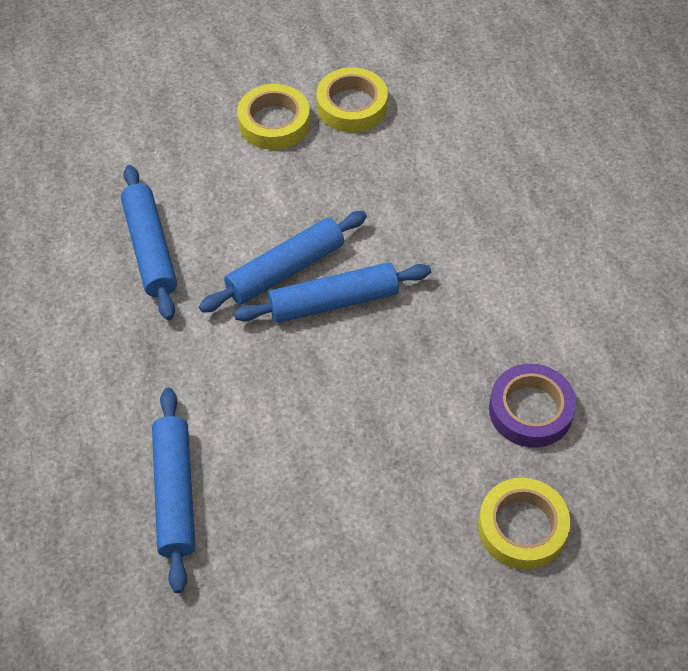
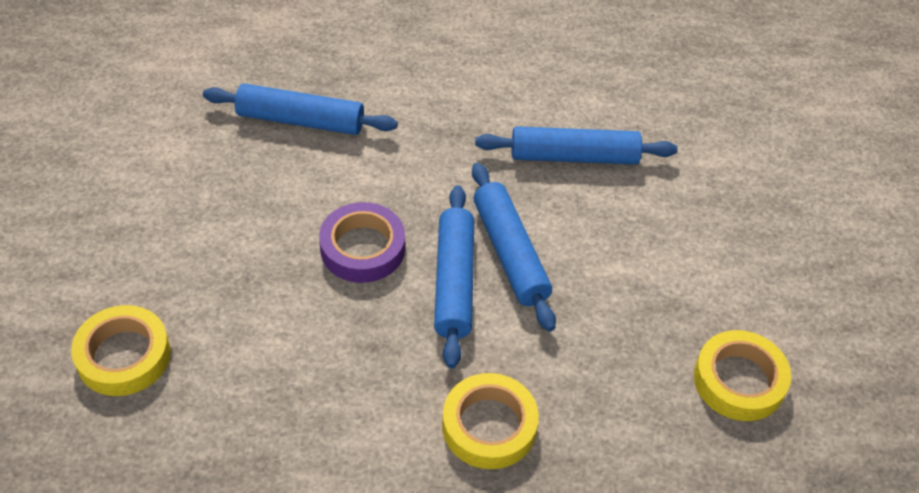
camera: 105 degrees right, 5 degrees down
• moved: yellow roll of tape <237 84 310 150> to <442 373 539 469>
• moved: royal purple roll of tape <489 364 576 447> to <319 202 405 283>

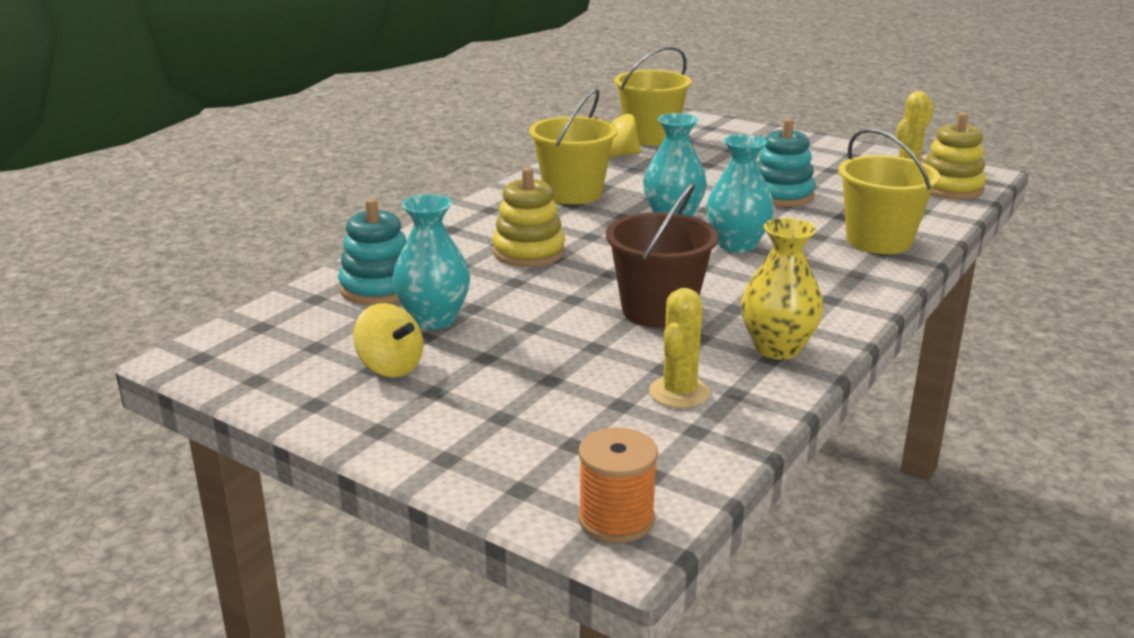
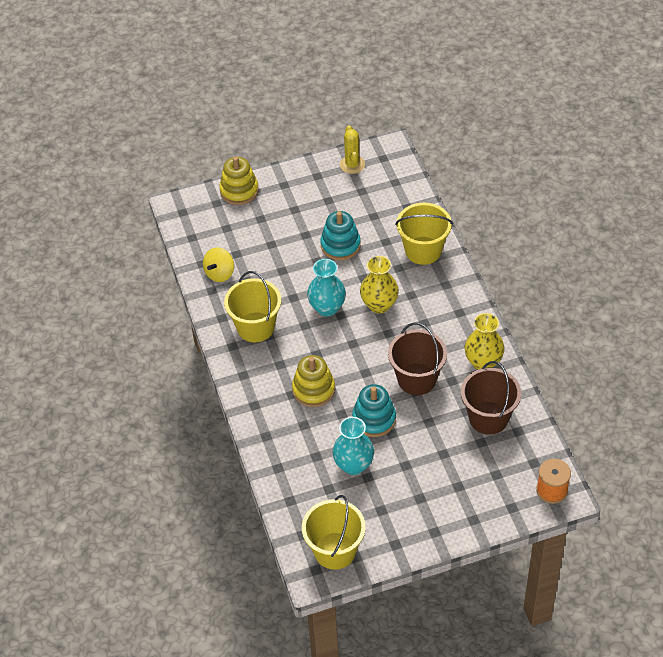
camera: 50 degrees left, 25 degrees up
• moved: turquoise ring stacker <338 198 406 305> to <352 384 396 437>
• removed: yellow spinning top <353 303 423 377>
• moved: yellow sand bucket <614 46 692 145> to <302 495 366 570>
• replaced: yellow cactus <649 288 710 408> to brown sand bucket <461 361 521 435>
• recoloured: turquoise vase <707 134 774 253> to yellow vase <360 256 399 314>
• moved: yellow ring stacker <925 112 986 199> to <219 156 259 205>

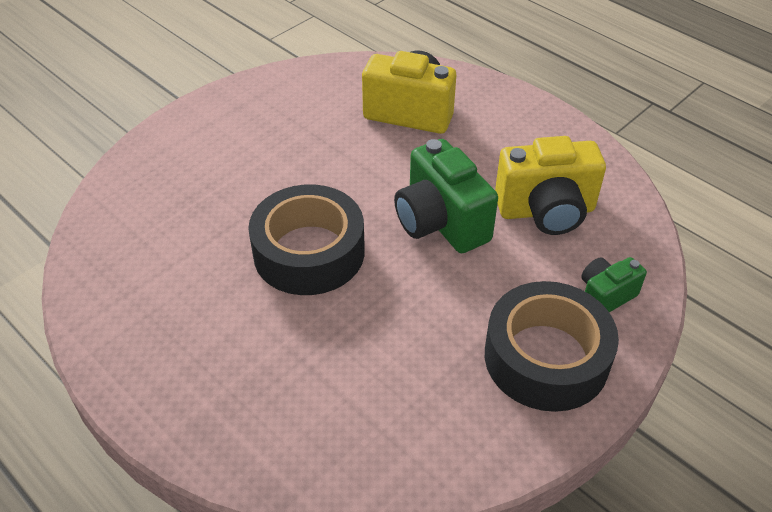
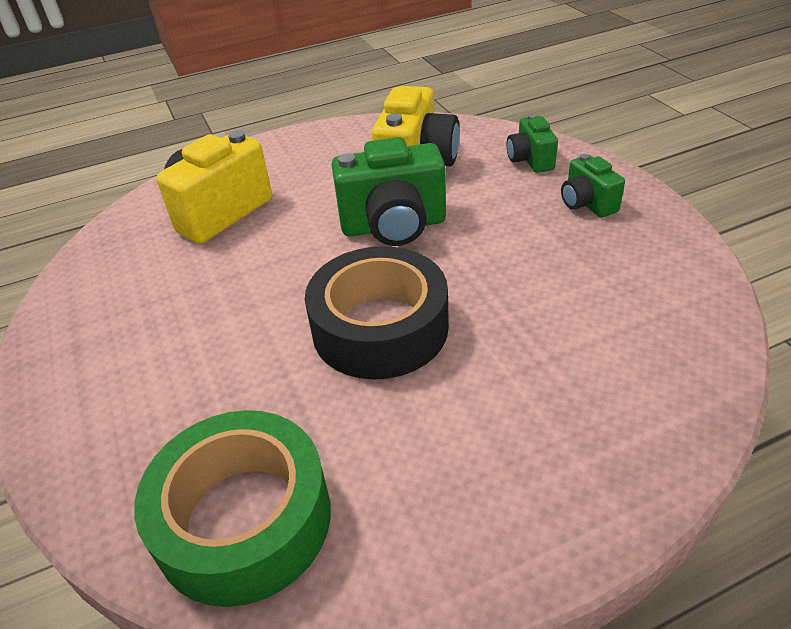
camera: 65 degrees left, 5 degrees down
• replaced: jet-black roll of tape <485 281 619 412> to green photo camera <561 154 625 218>
• added: green roll of tape <134 410 331 607>

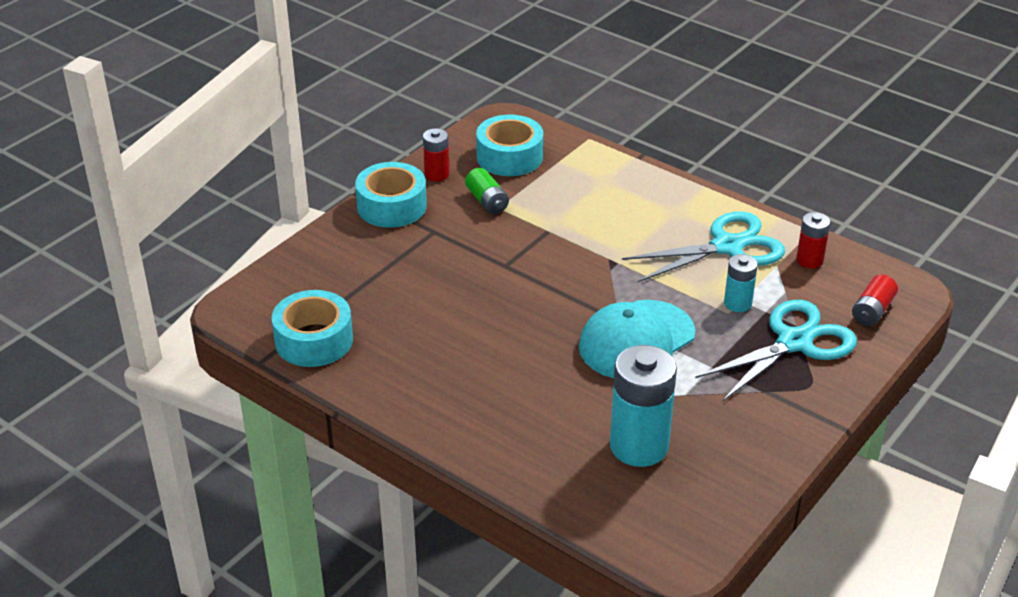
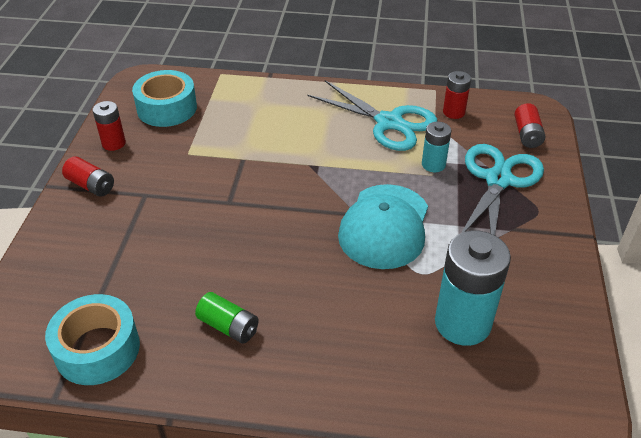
camera: 30 degrees left, 5 degrees up
• replaced: turquoise roll of tape <355 162 427 228> to scarlet battery <62 156 114 197>
• moved: green battery <465 168 509 214> to <195 292 259 344>
• turned: turquoise scissors <622 211 785 282> = <307 81 438 151> 90 degrees clockwise

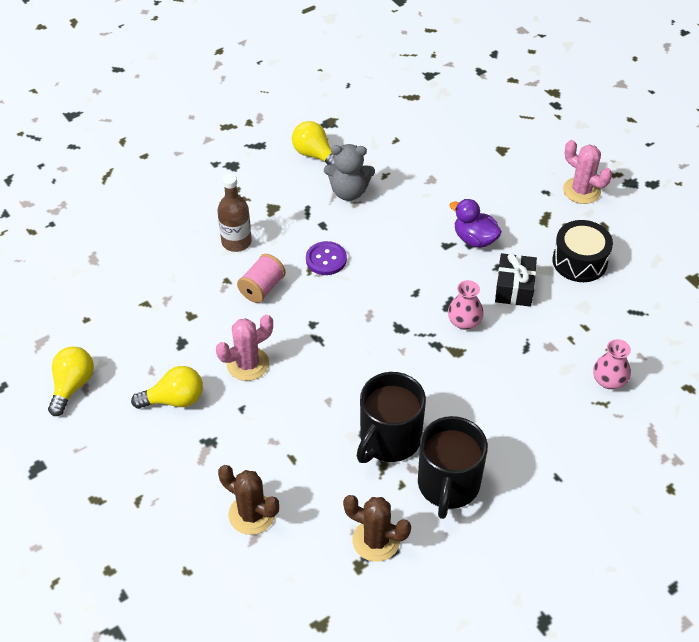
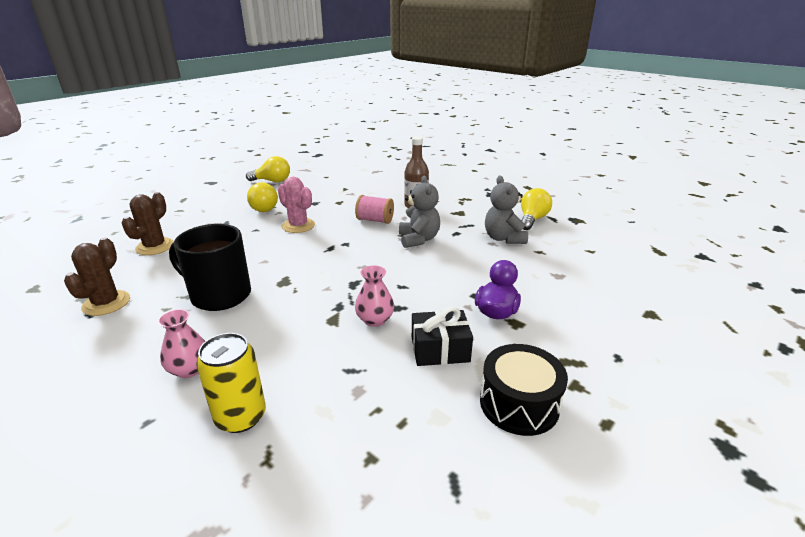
camera: 75 degrees right, 20 degrees down
• replaced: royal purple button <306 241 347 275> to gray stuffed bear <399 176 440 248>
• removed: jet-black tea mug <418 416 488 519>
• removed: pink cactus <563 140 612 204>
• moved: pink vase <593 339 631 389> to <157 309 205 378>
• added: yellow tin <196 333 266 433>

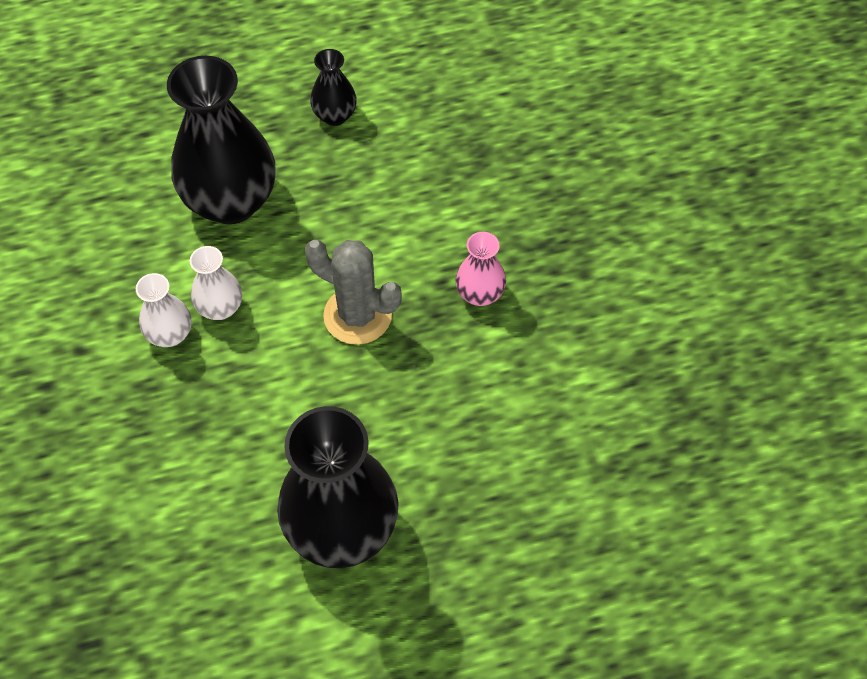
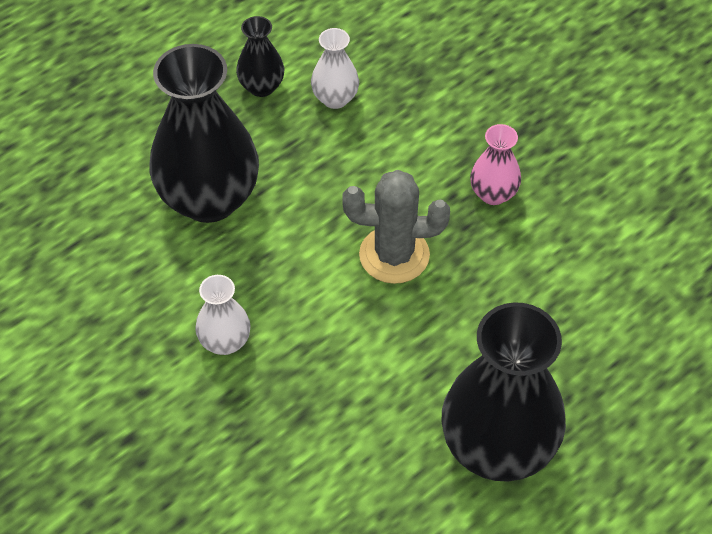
camera: 25 degrees left, 5 degrees down
• moved: snow-white vase <190 246 242 320> to <311 28 359 109>

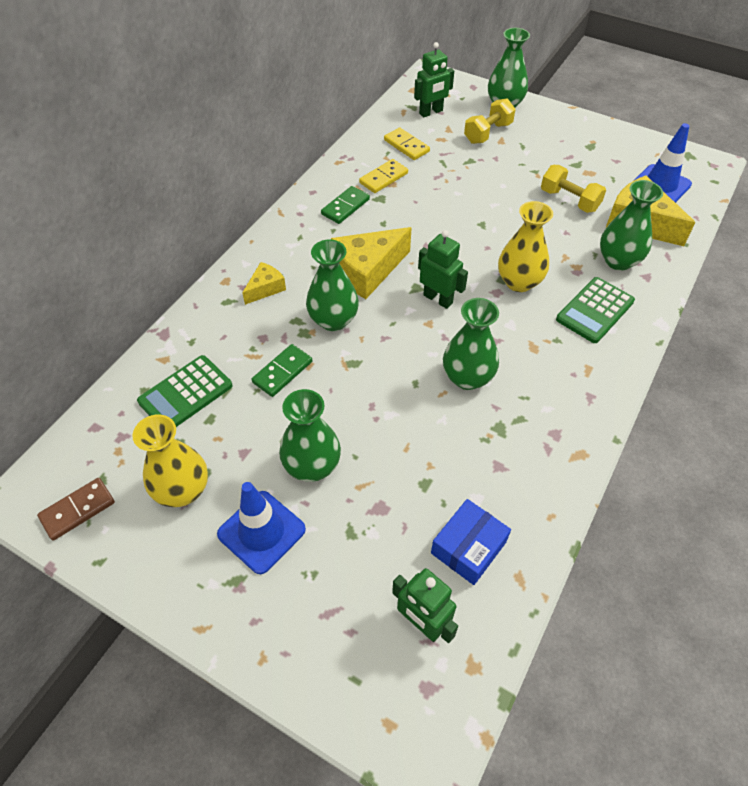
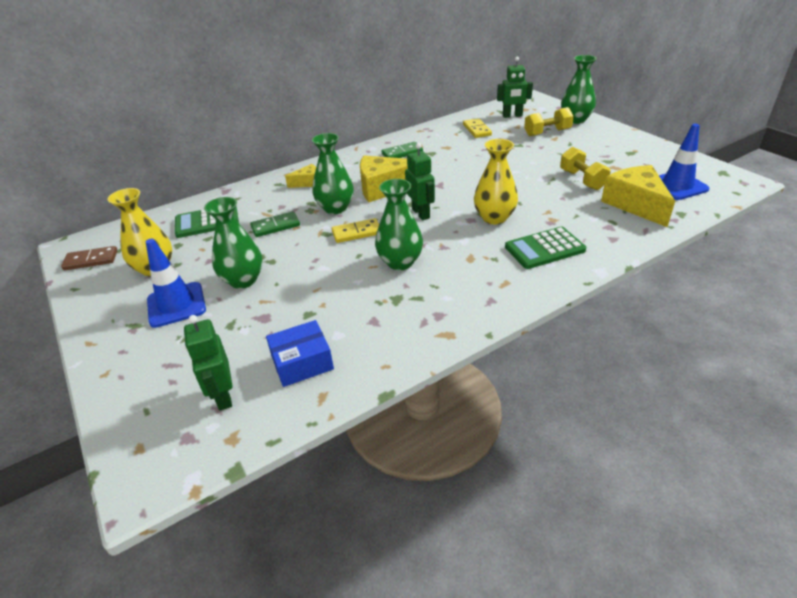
camera: 30 degrees right, 15 degrees down
• moved: yellow domino tile <359 159 408 193> to <332 218 379 243>
• removed: green vase <600 180 663 271>

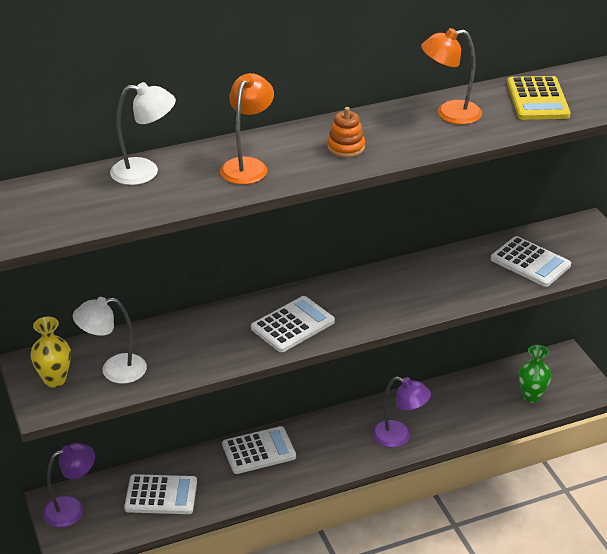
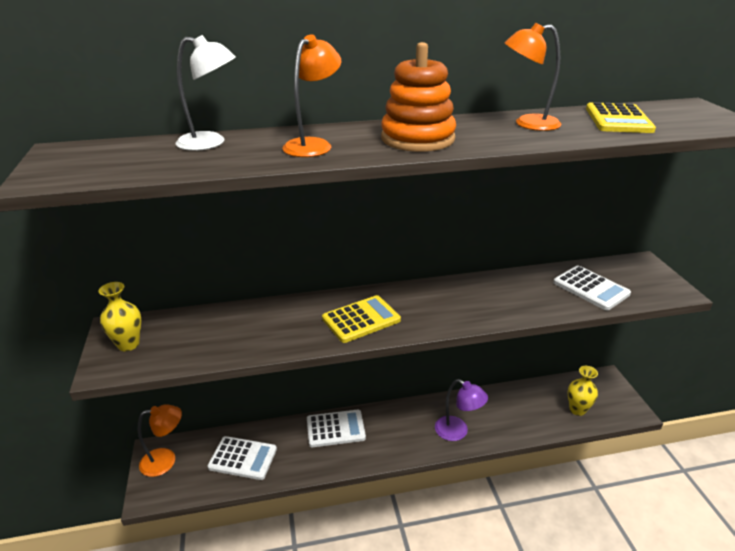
camera: 10 degrees right, 5 degrees down
• recoloured: royal purple lamp <43 443 95 527> to bright orange lamp <138 404 182 477>
• removed: snow-white lamp <73 297 147 384>
• recoloured: snow-white calculator <251 296 335 352> to yellow calculator <322 295 401 343>
• resized: bright orange ring stacker <327 107 365 158> = <381 42 456 152> x1.93
• recoloured: green vase <519 345 552 403> to yellow vase <568 366 598 416>

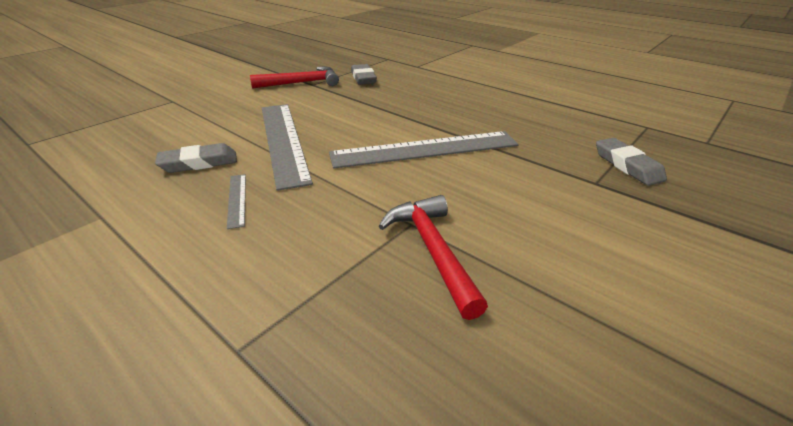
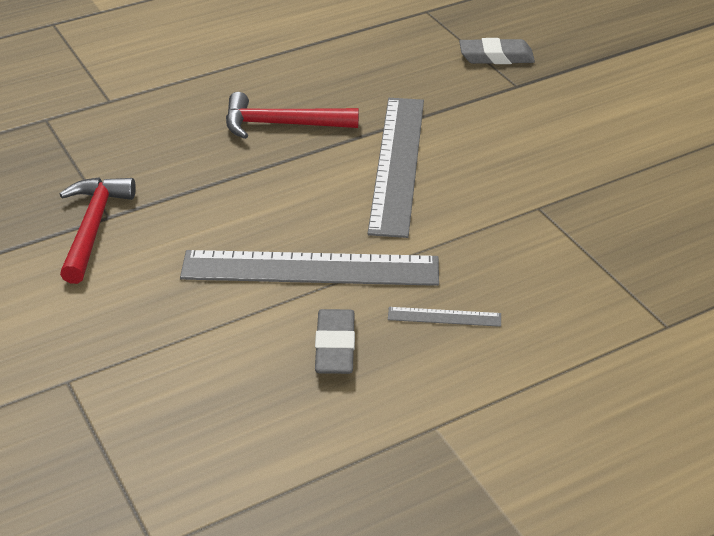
camera: 70 degrees left, 5 degrees up
• removed: gray pencil eraser <351 64 377 85>
• moved: scarlet carpenter's hammer <379 195 488 320> to <226 92 359 139>

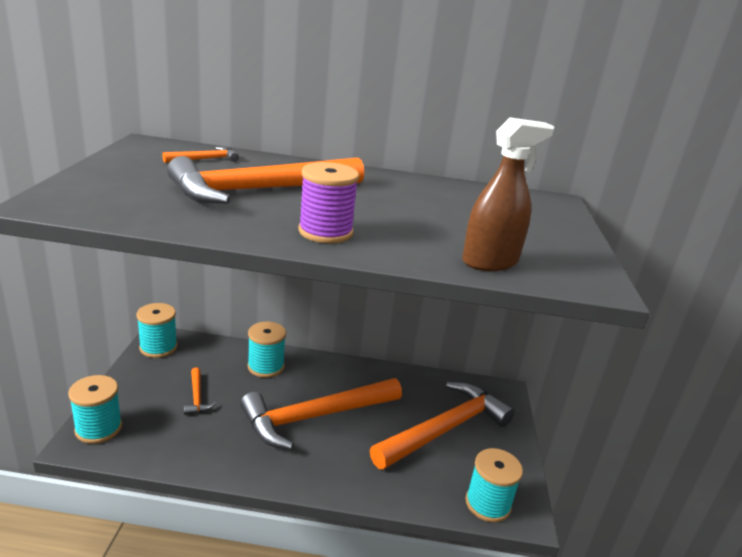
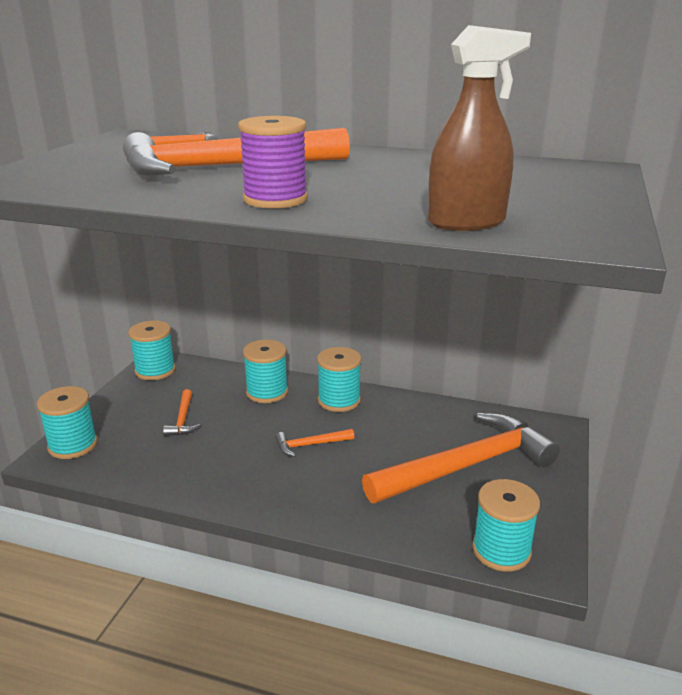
camera: 15 degrees right, 0 degrees up
• resized: bright orange carpenter's hammer <240 378 402 450> = <275 429 354 457> x0.41
• added: turquoise spool <317 347 361 412>

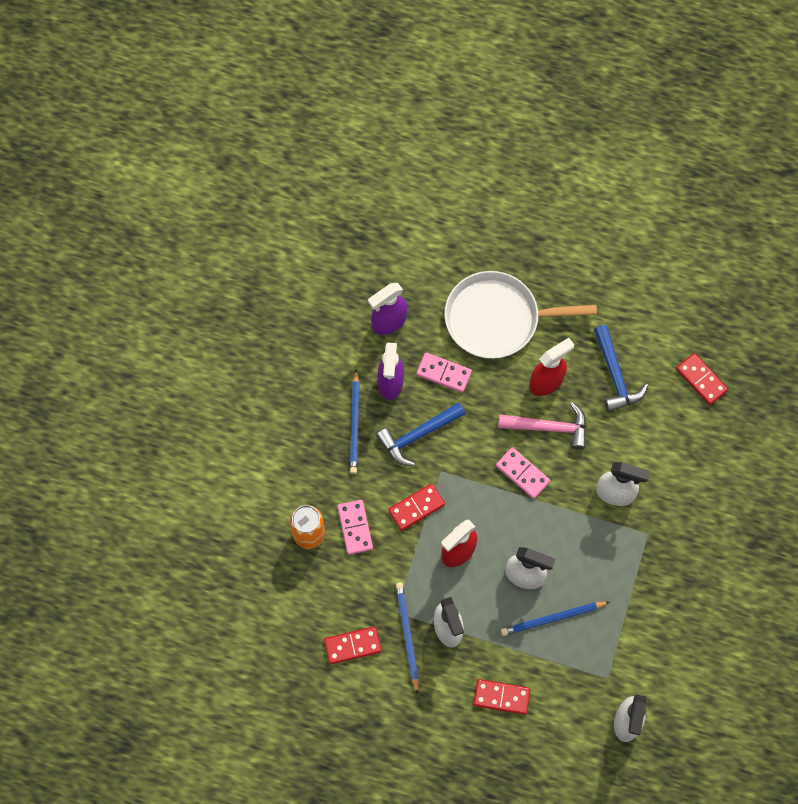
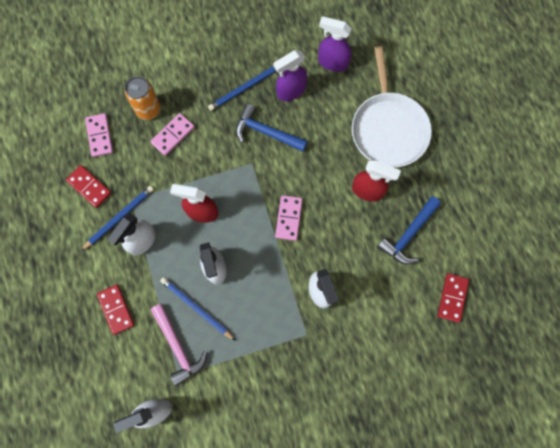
camera: 55 degrees right, 5 degrees up
• removed: scarlet domino tile <388 484 445 531>
• moved: pink domino tile <416 352 472 393> to <85 113 113 157>
• turned: snow-white pan <444 271 597 359> = <352 46 432 167> 150 degrees counterclockwise
• moved: pink carpenter's hammer <498 402 587 450> to <150 304 207 386>

